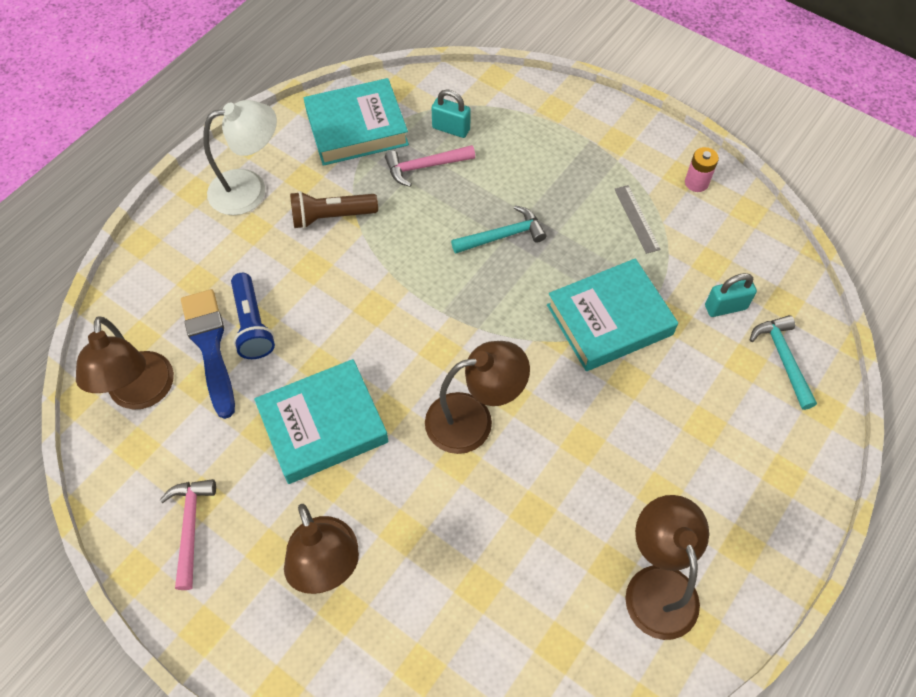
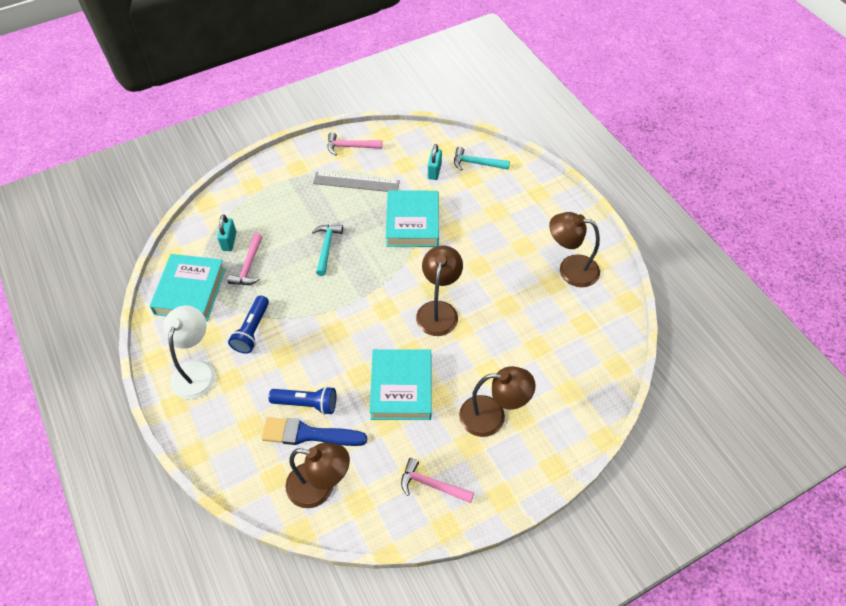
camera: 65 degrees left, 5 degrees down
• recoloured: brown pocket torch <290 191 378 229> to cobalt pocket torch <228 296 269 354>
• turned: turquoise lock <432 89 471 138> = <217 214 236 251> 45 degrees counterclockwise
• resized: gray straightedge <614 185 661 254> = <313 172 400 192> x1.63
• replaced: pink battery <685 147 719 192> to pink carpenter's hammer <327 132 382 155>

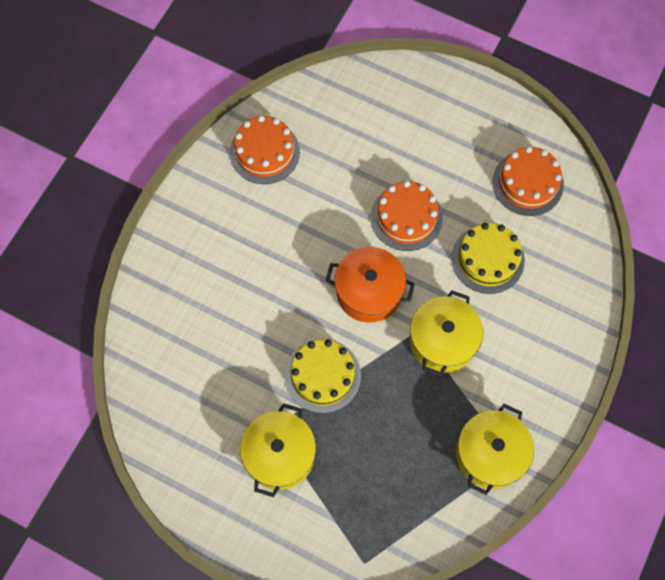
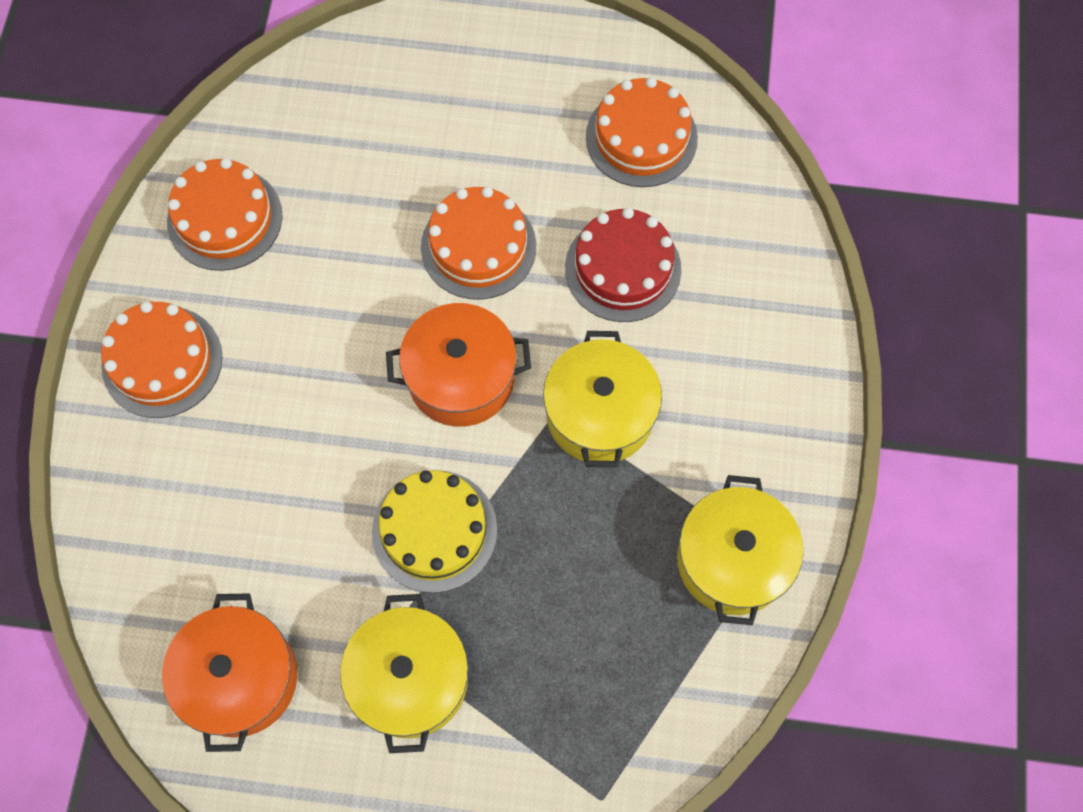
camera: 20 degrees left, 0 degrees up
• recoloured: yellow cake <451 223 525 294> to scarlet cake <565 208 681 322>
• added: bright orange cake <101 301 222 418>
• added: bright orange pot <162 593 297 752>

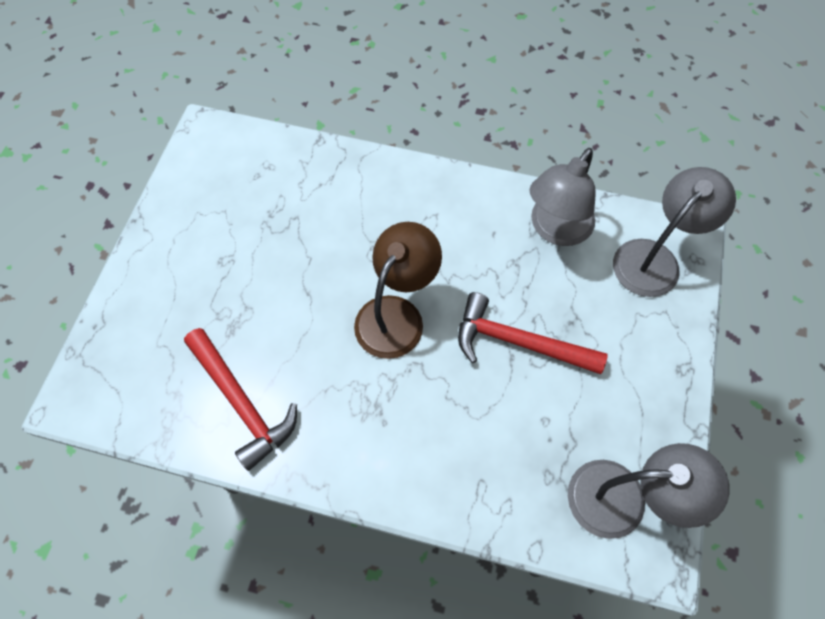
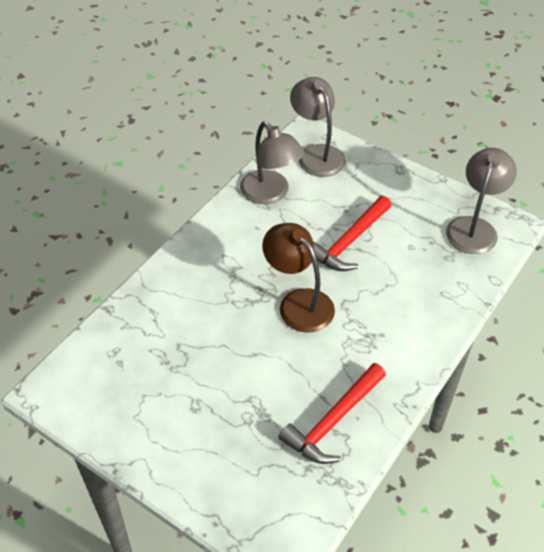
camera: 70 degrees left, 15 degrees down
• turned: scarlet carpenter's hammer <184 328 297 471> = <278 363 386 464> 150 degrees clockwise

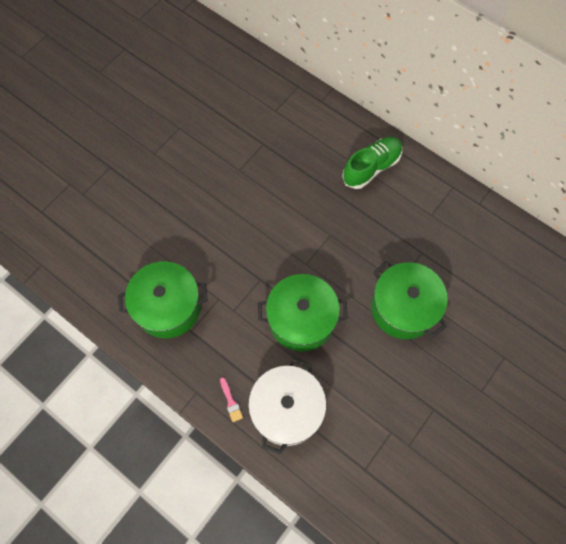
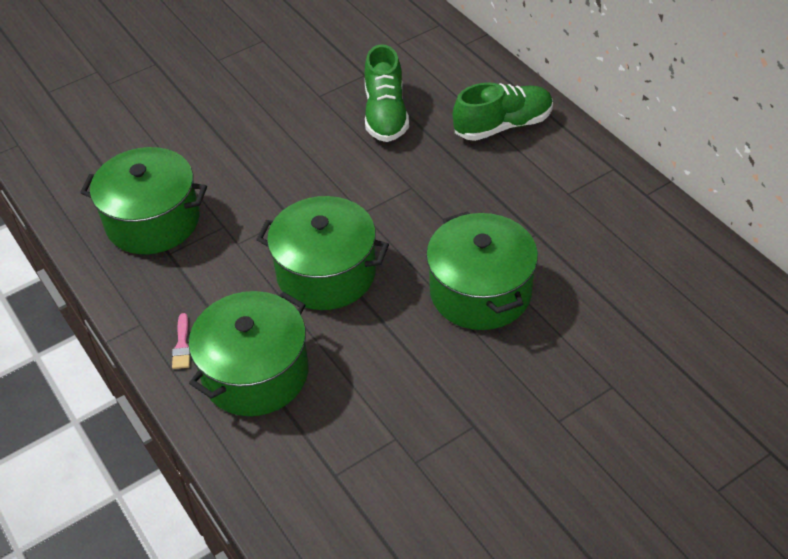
camera: 20 degrees right, 20 degrees down
• recoloured: snow-white pot <248 359 326 455> to green pot <189 291 309 416>
• added: green sneaker <365 44 409 142>

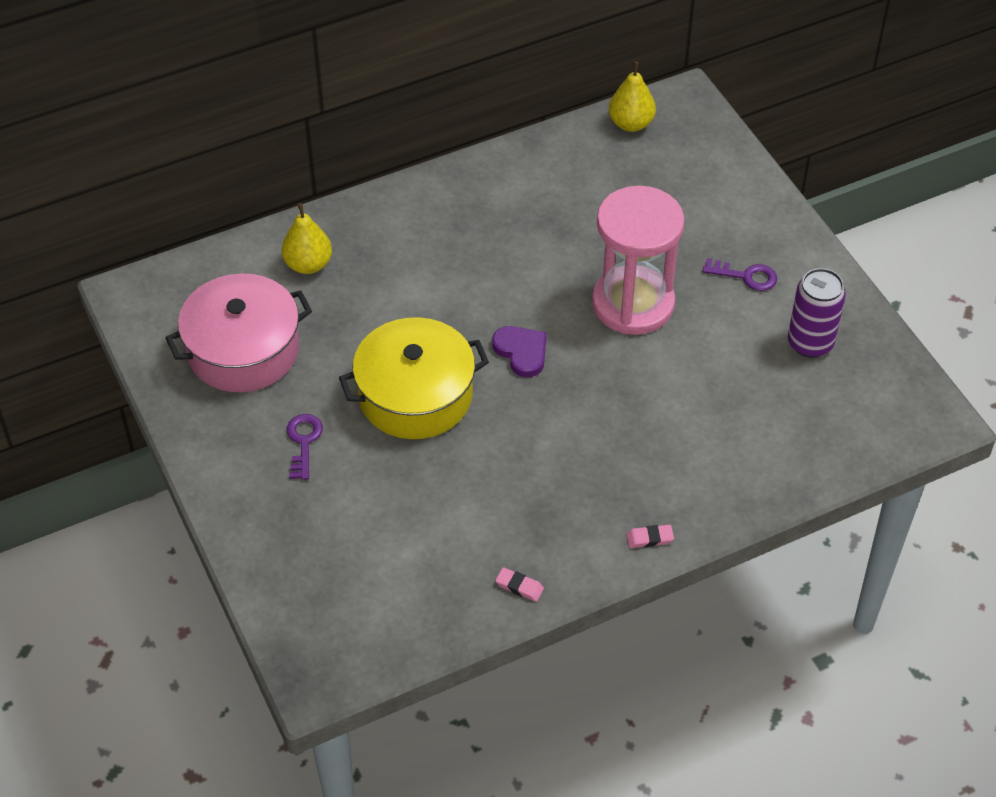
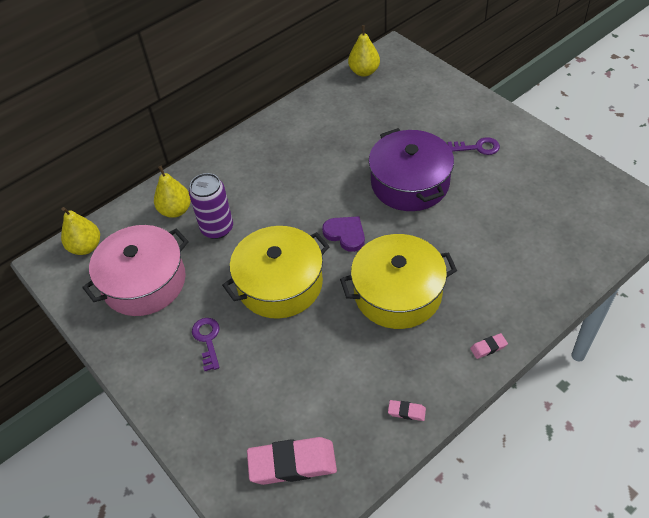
camera: 10 degrees left, 0 degrees up
• replaced: pink hourglass <592 186 685 335> to royal purple pot <369 128 454 211>
• moved: royal purple tin <788 268 846 358> to <189 173 233 239>
• added: yellow pear <61 207 100 255>
• added: pink pencil eraser <247 437 337 485>
• added: yellow pot <340 234 457 329>

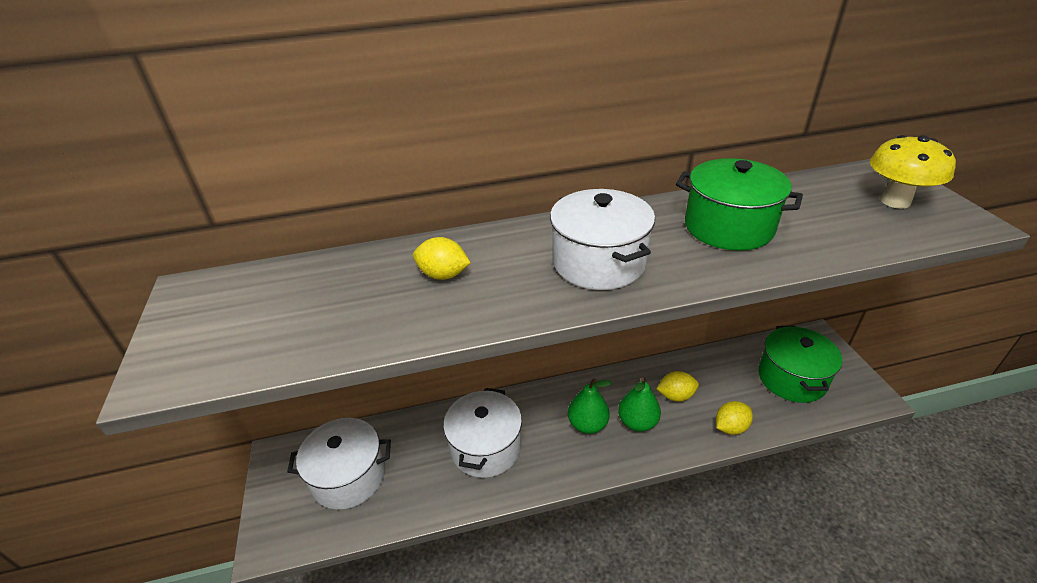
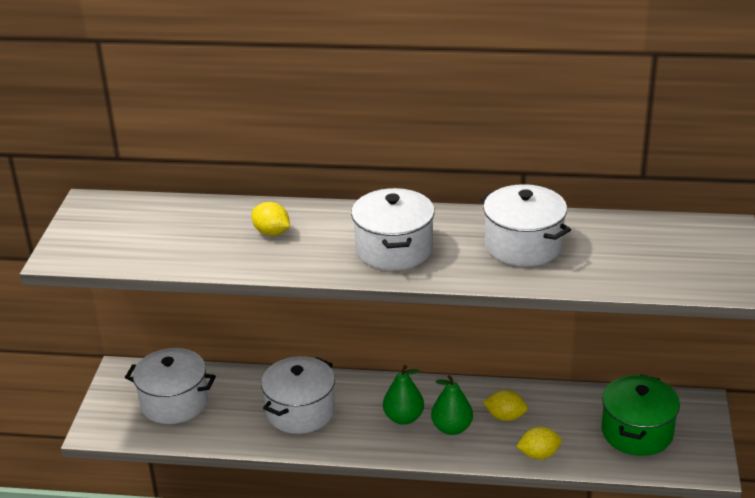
camera: 20 degrees right, 5 degrees down
• recoloured: green pot <676 158 803 251> to snow-white pot <481 184 571 267>
• removed: yellow toadstool <870 135 956 209>

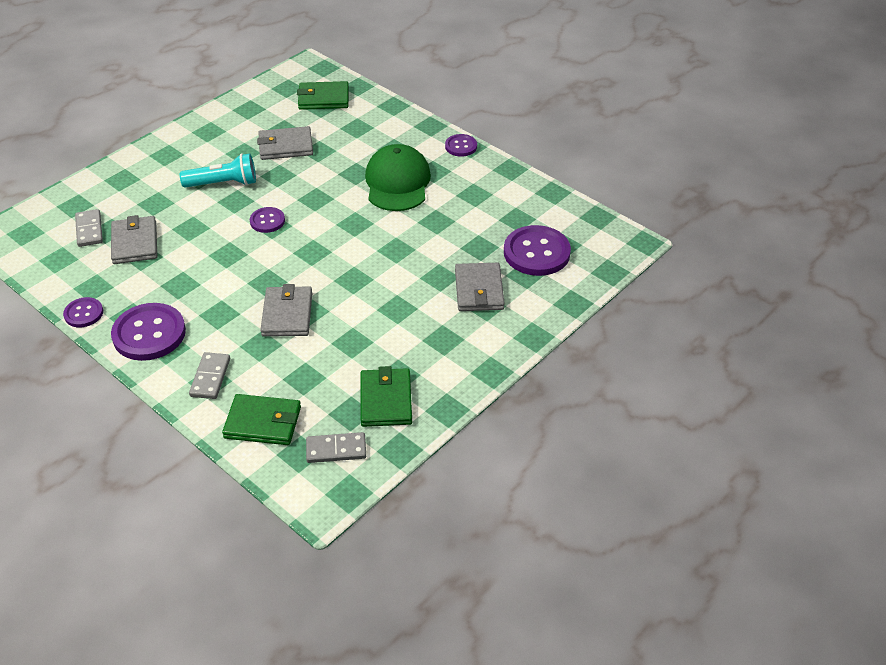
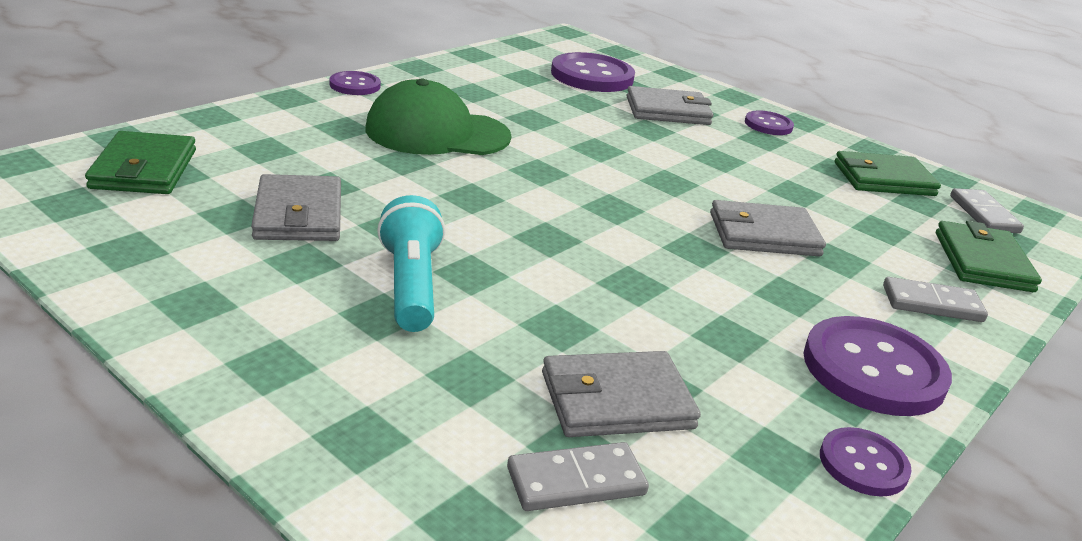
camera: 95 degrees left, 15 degrees down
• moved: royal purple button <250 207 285 233> to <745 110 794 135>

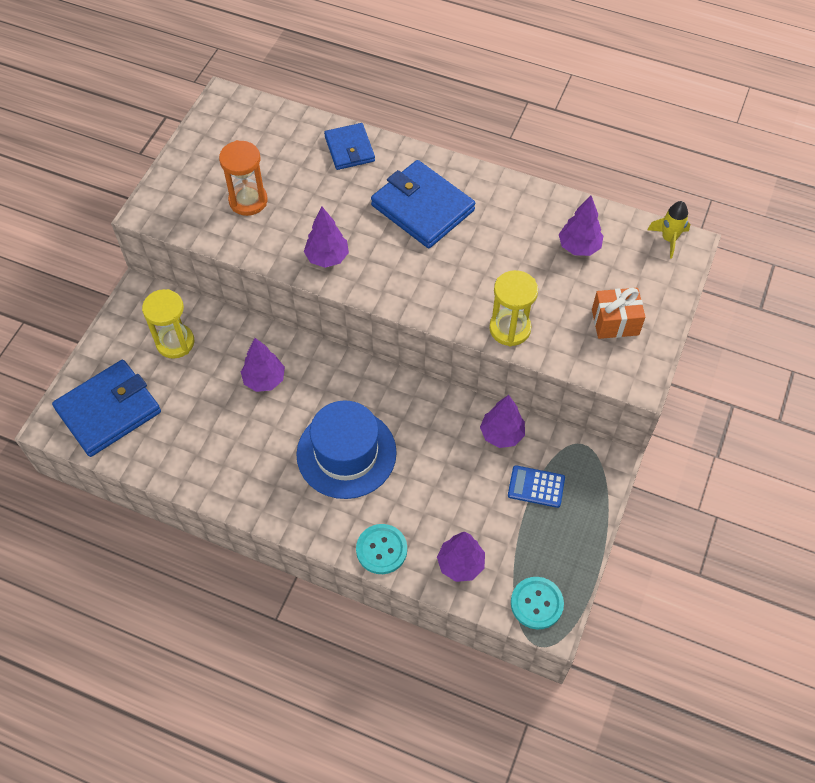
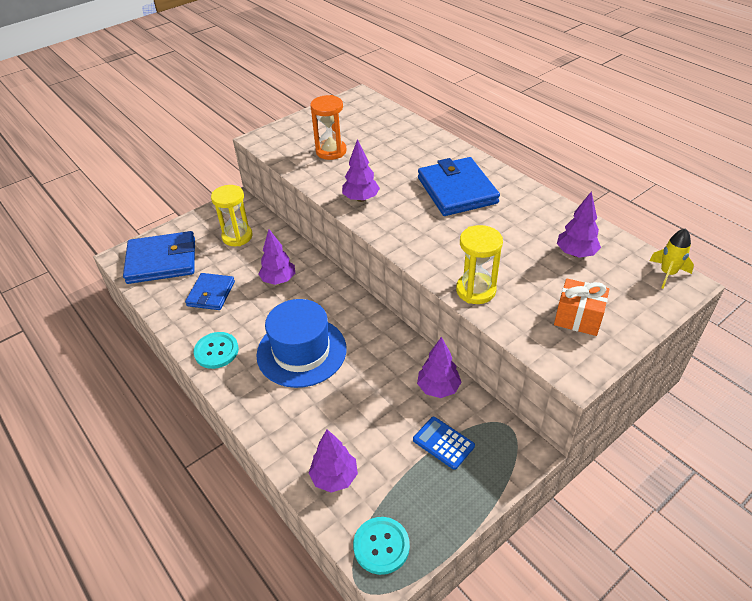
camera: 30 degrees right, 15 degrees down
• moved: cobalt wallet <324 123 375 170> to <185 273 235 310>
• moved: turquoise button <356 524 407 574> to <194 332 239 369>

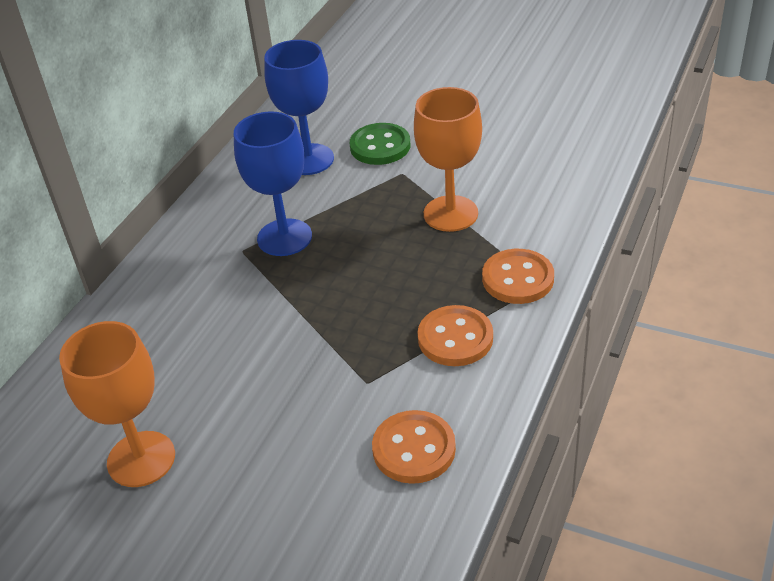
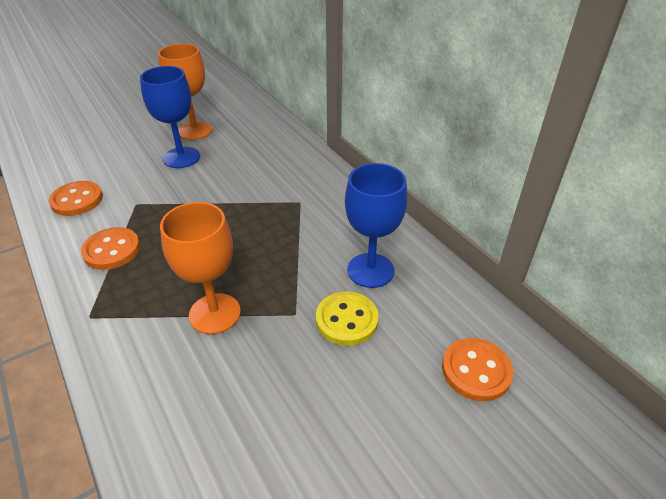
camera: 120 degrees right, 0 degrees up
• moved: cobalt chalice <234 111 312 256> to <140 66 200 168>
• recoloured: green button <350 123 410 165> to yellow button <316 292 379 346>
• moved: bright orange button <482 249 554 304> to <442 338 513 401>

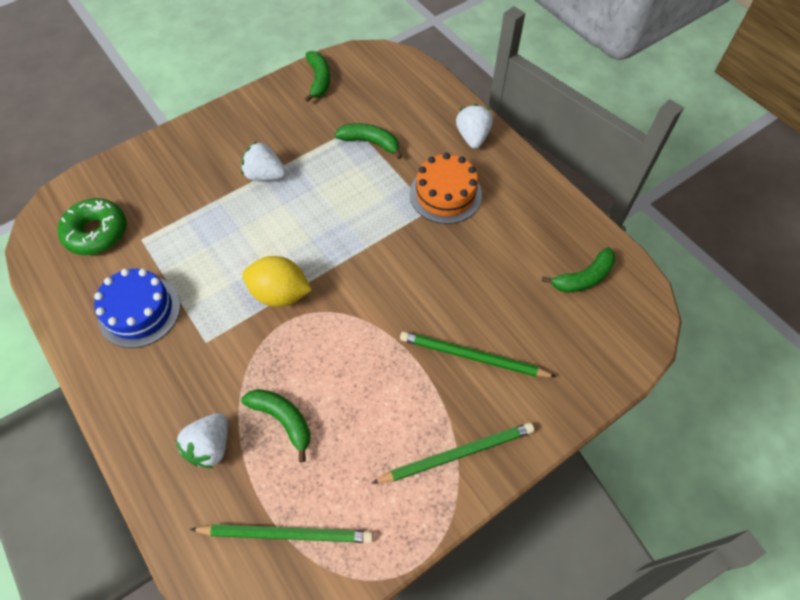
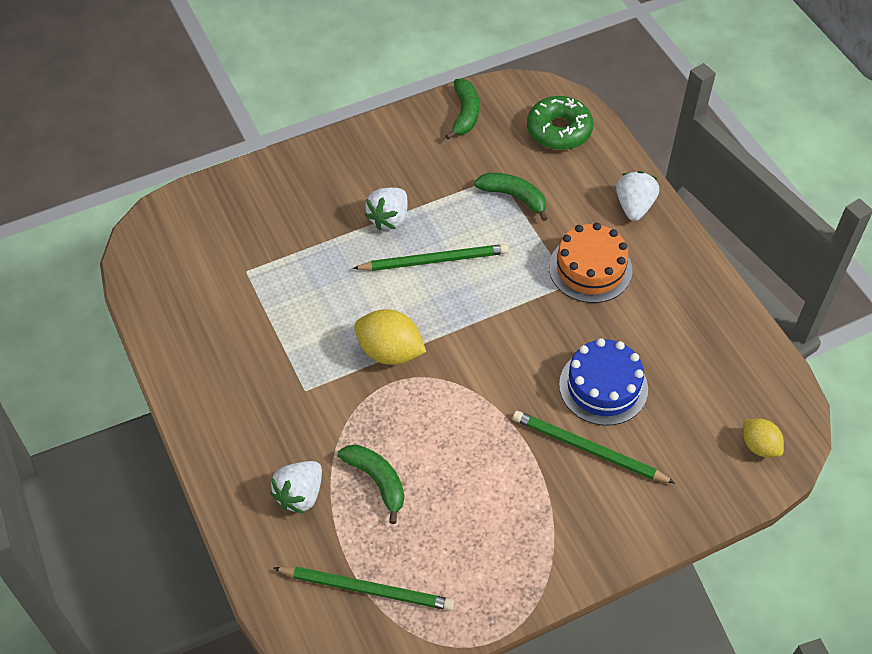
camera: 10 degrees right, 5 degrees down
• moved: green doughnut <58 198 127 255> to <527 96 593 150>
• moved: cobalt cake <94 269 181 348> to <559 338 648 426>
• turned: snow-white toy strawberry <241 141 286 181> = <365 188 407 230> 90 degrees counterclockwise
• moved: green lead pencil <372 423 534 483> to <352 244 508 271>
• removed: green toy banana <541 247 616 293>
• added: yellow toy lemon <743 419 784 458>

